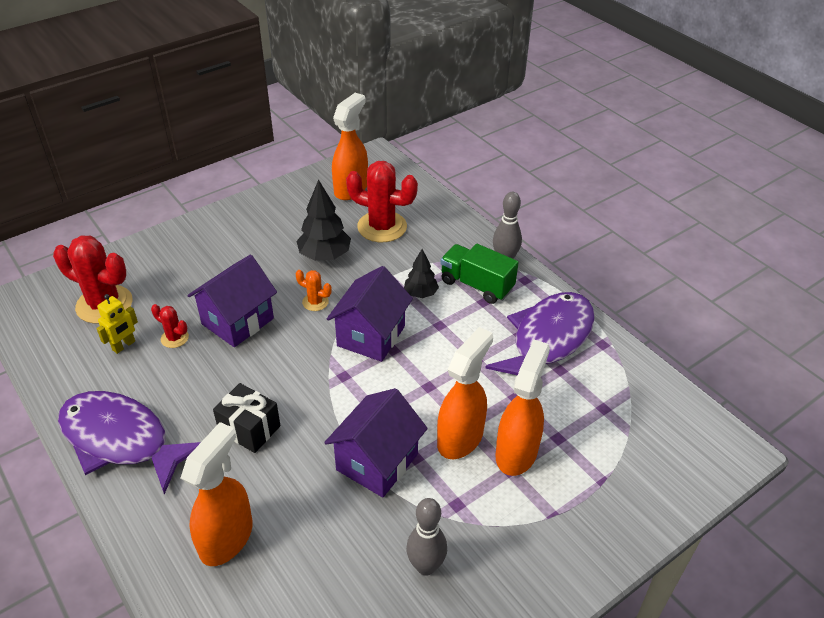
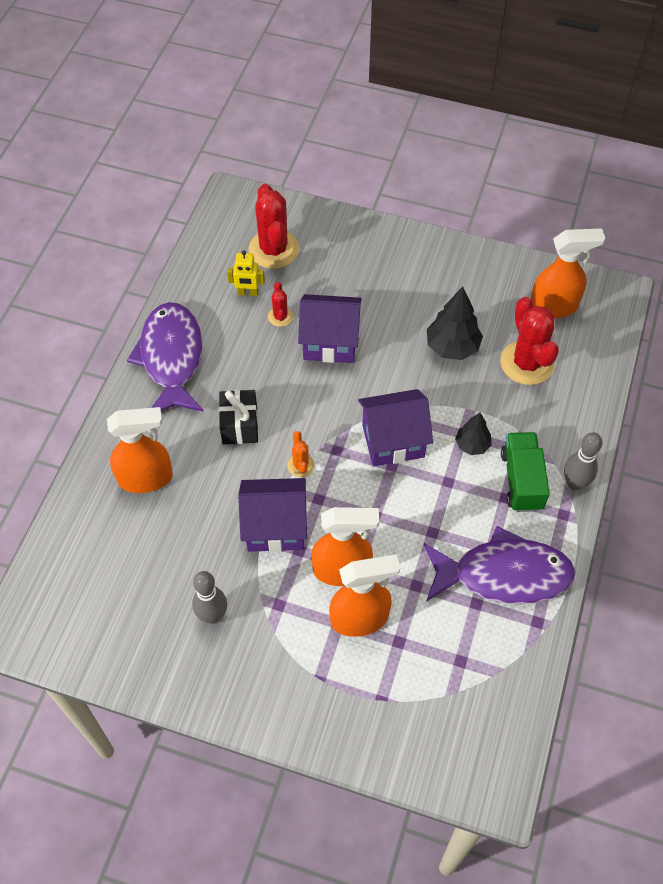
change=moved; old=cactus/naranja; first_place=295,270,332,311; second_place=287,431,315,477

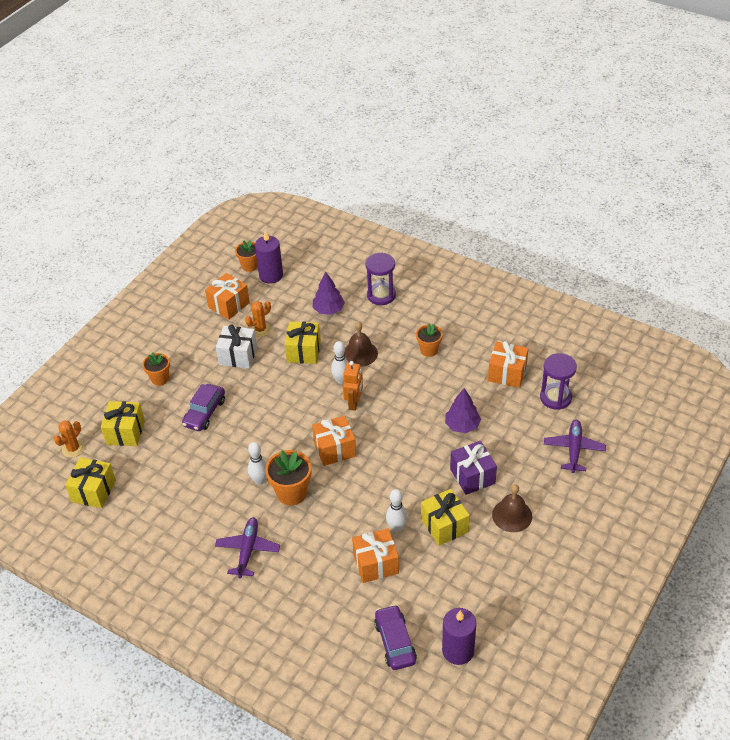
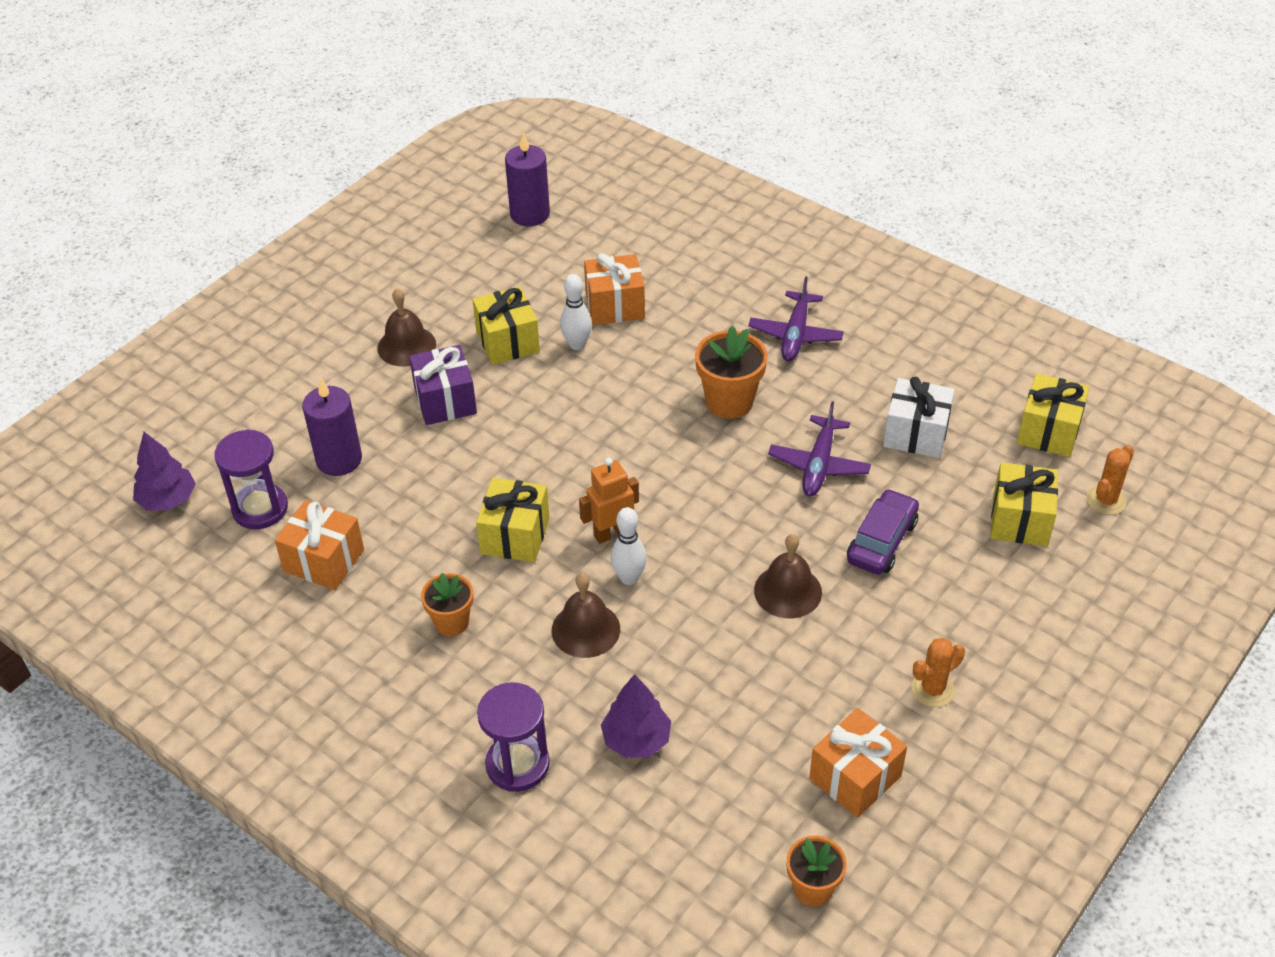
change=removed; old=maceta/naranja; first_place=142,352,170,386
change=moved; old=regalo/blanco; first_place=216,324,257,368; second_place=883,377,955,458
change=moved; old=cactus/naranja; first_place=245,301,271,337; second_place=912,638,965,707
change=removed; old=bolo/blanco; first_place=248,442,267,485
change=moved; old=vela/morado; first_place=255,231,283,284; second_place=302,379,362,476
change=moved; old=regalo/amarillo; first_place=285,321,321,364; second_place=476,478,550,562
change=removed; old=regalo/naranja; first_place=312,415,356,466
change=turned; old=robot/naranja; first_place=343,361,363,411; second_place=579,458,639,544; degrees=45
change=removed; old=coche/morado; first_place=374,604,417,670
change=moved; old=árbol/morado; first_place=445,388,481,433; second_place=133,432,196,510
change=moved; old=avión/morado; first_place=544,420,606,473; second_place=768,401,871,496
change=added; new=campana/marrón; second_place=754,534,822,618

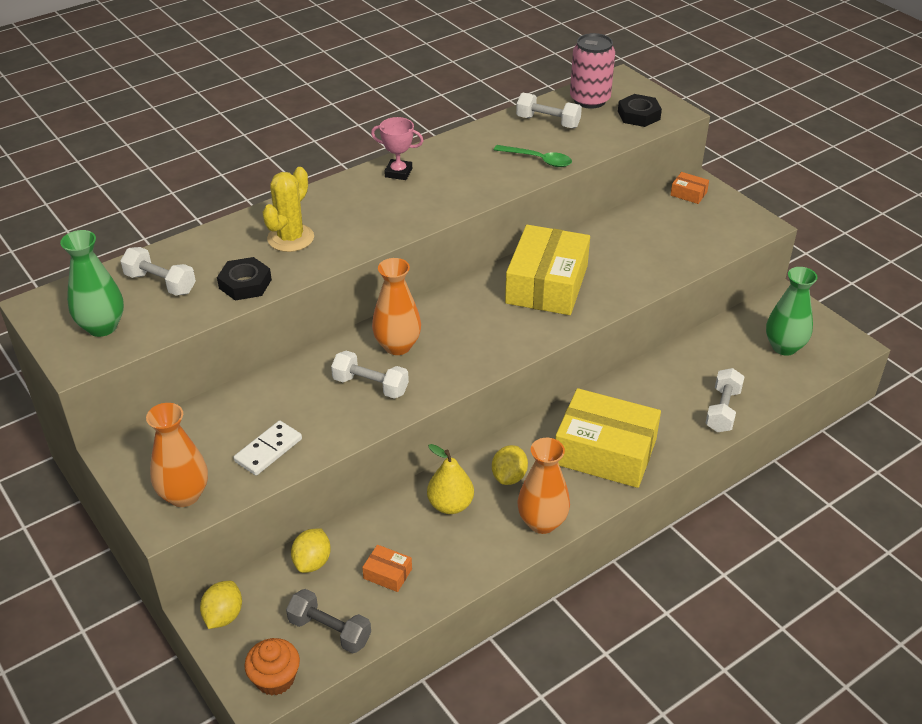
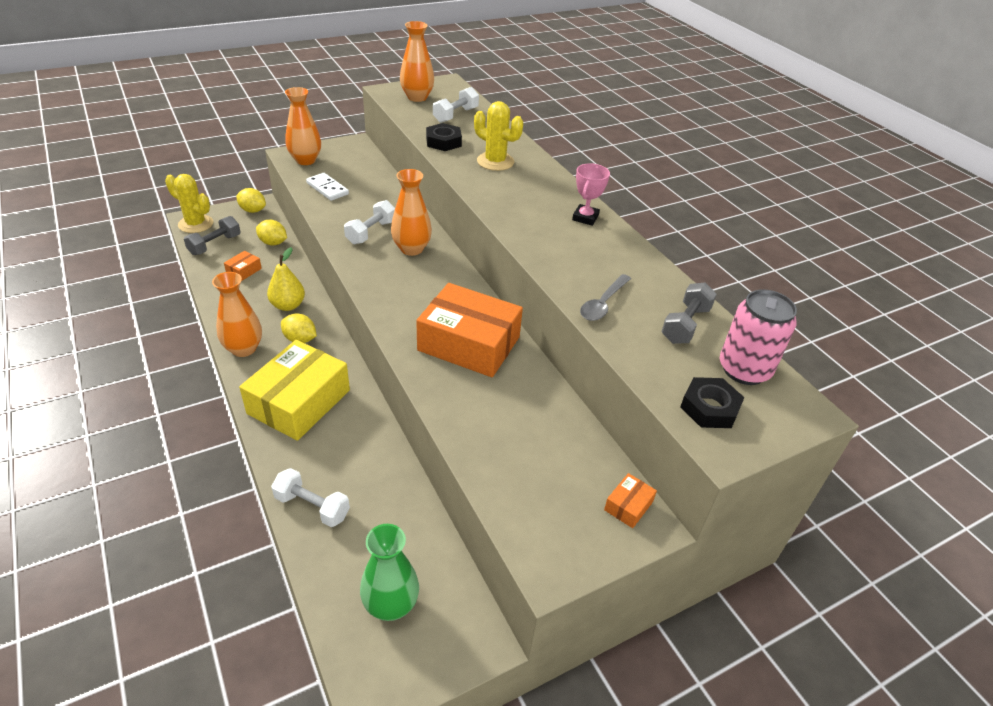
change=recoloured; old=florero/verde; new=florero/naranja; first_place=60,230,124,337; second_place=400,21,434,102
change=replaced; old=magdalena/naranja; new=cactus/amarillo; first_place=244,638,300,696; second_place=165,174,213,233
change=recoloured; old=cuchara/verde; new=cuchara/gris; first_place=494,145,572,167; second_place=580,274,631,321
change=recoloured; old=caja/amarillo; new=caja/naranja; first_place=505,225,590,315; second_place=416,283,523,377
change=recoloured; old=mancuerna/blanco; new=mancuerna/gris; first_place=516,93,582,128; second_place=662,283,717,344

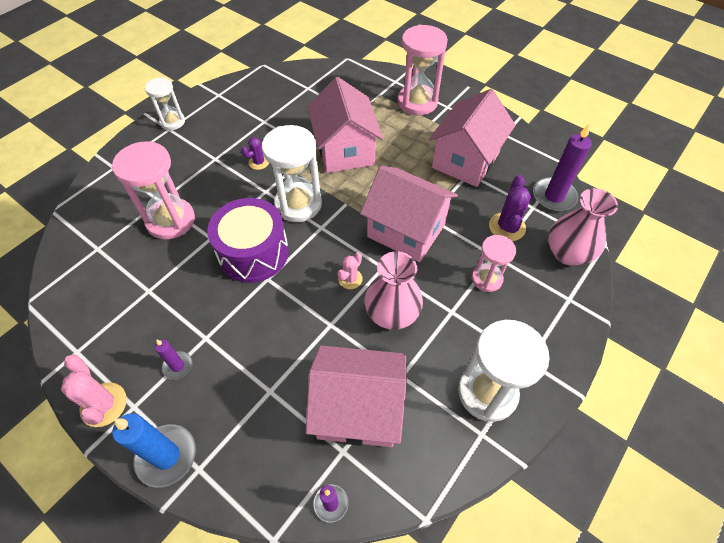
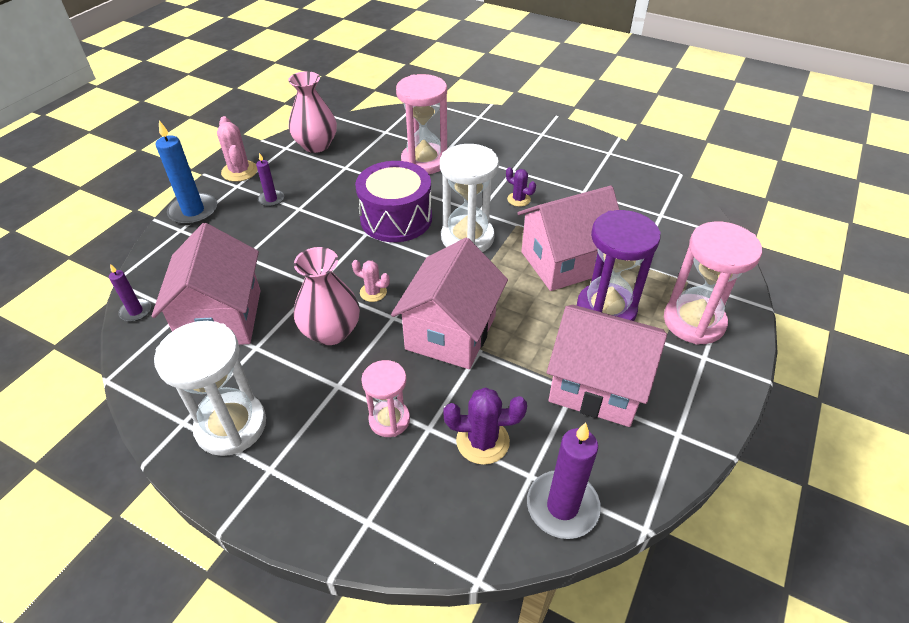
change=turned; old=cactus/rosa; first_place=61,355,127,427; second_place=217,116,258,182; degrees=-75
change=removed; old=reloj de arena/blanco; first_place=145,77,185,130
change=moved; old=florero/rosa; first_place=548,188,618,265; second_place=288,71,337,153
change=added; new=reloj de arena/morado; second_place=577,210,661,321

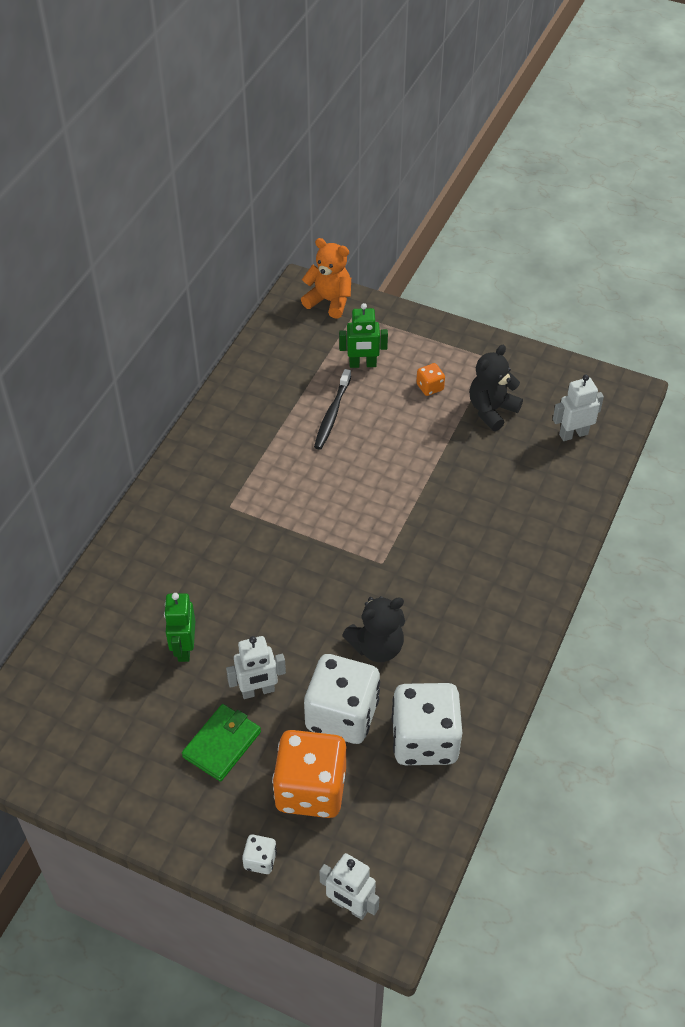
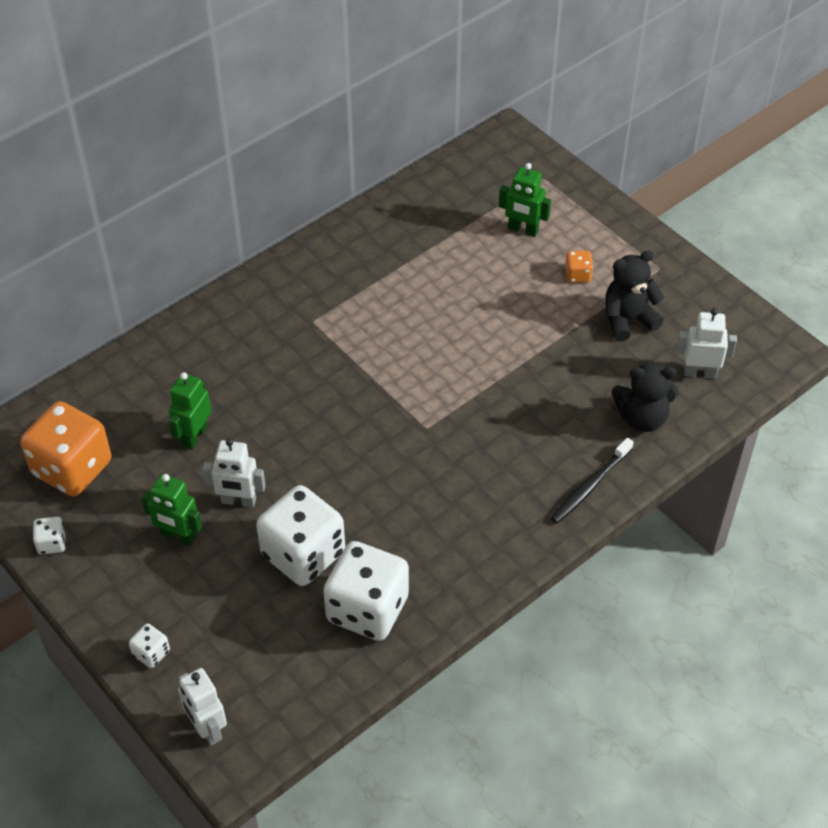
change=replaced; old=cartera/verde; new=robot/verde; first_place=182,704,261,782; second_place=141,474,202,546
change=moved; old=dado/naranja; first_place=272,730,346,818; second_place=20,401,111,497
change=removed; old=osito/naranja; first_place=301,238,351,319
change=moved; old=cepillo de dientes/negro; first_place=314,369,351,450; second_place=550,438,634,523
change=moved; old=osito/negro; first_place=342,596,405,662; second_place=612,362,678,432
change=added; new=dado/blanco; second_place=33,517,66,555

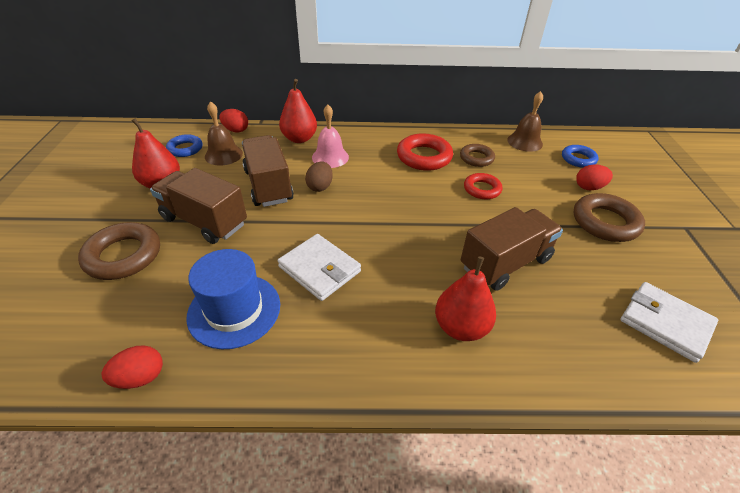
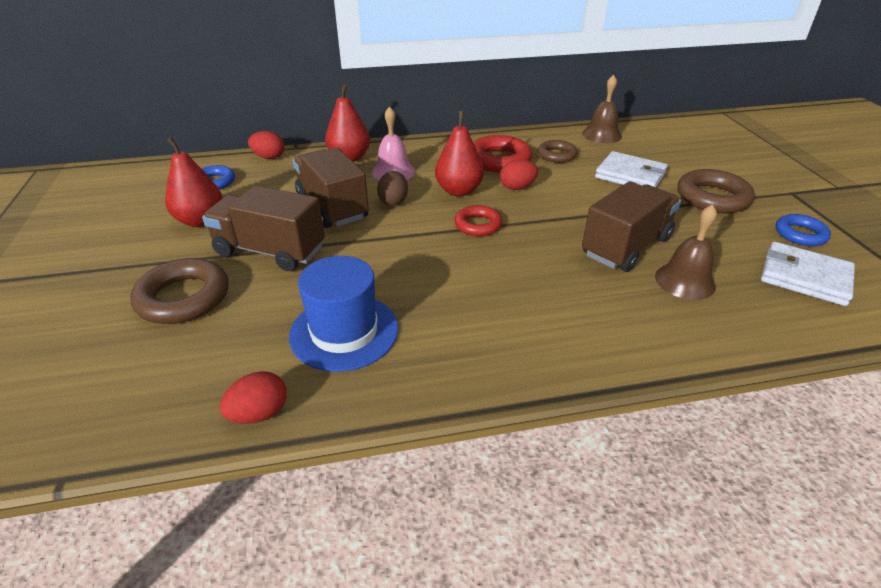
change=moved; old=campana/marrón; first_place=205,101,243,166; second_place=655,204,717,300
change=moved; old=cartera/blanco; first_place=278,234,361,301; second_place=595,151,668,187
change=moved; old=pera/rojo; first_place=435,256,496,341; second_place=435,111,484,196
change=moved; old=anillo/rojo; first_place=464,173,502,199; second_place=454,205,502,236
change=moved; old=anillo/azul; first_place=562,145,598,168; second_place=775,214,831,246
change=moved; old=huevo/rojo; first_place=576,164,613,191; second_place=500,159,538,190

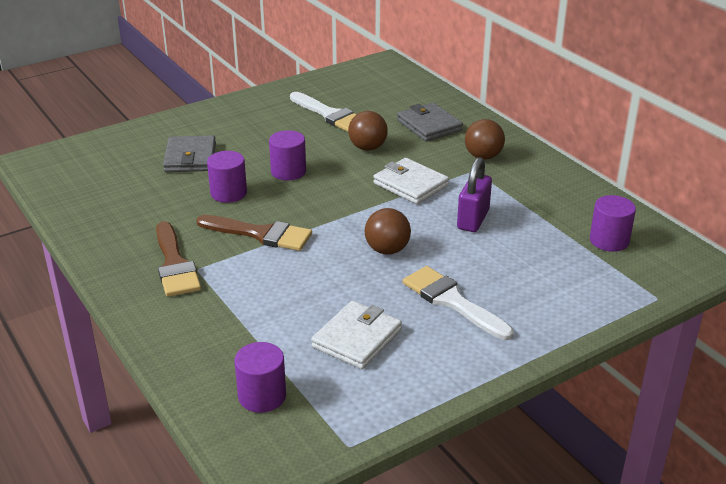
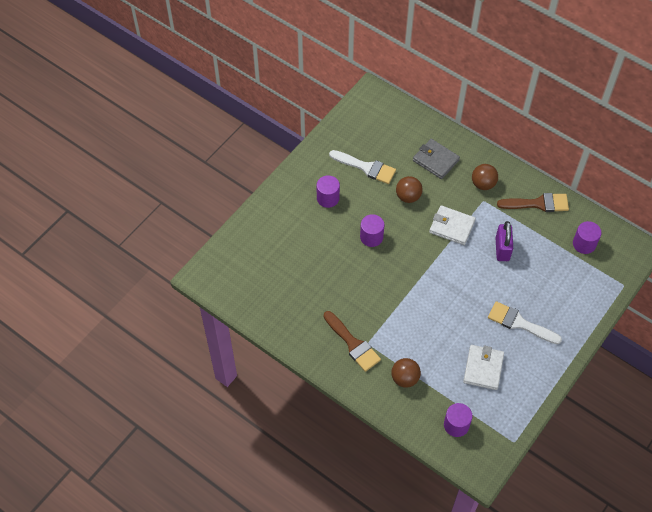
change=removed; old=cartera/gris; first_place=163,135,216,172
change=moved; old=pincel/marrón; first_place=196,215,312,251; second_place=497,193,569,212
change=moved; old=cilindro/morado; first_place=207,151,247,203; second_place=317,175,340,208
change=moved; old=pelota/marrón; first_place=365,208,411,255; second_place=391,358,421,388

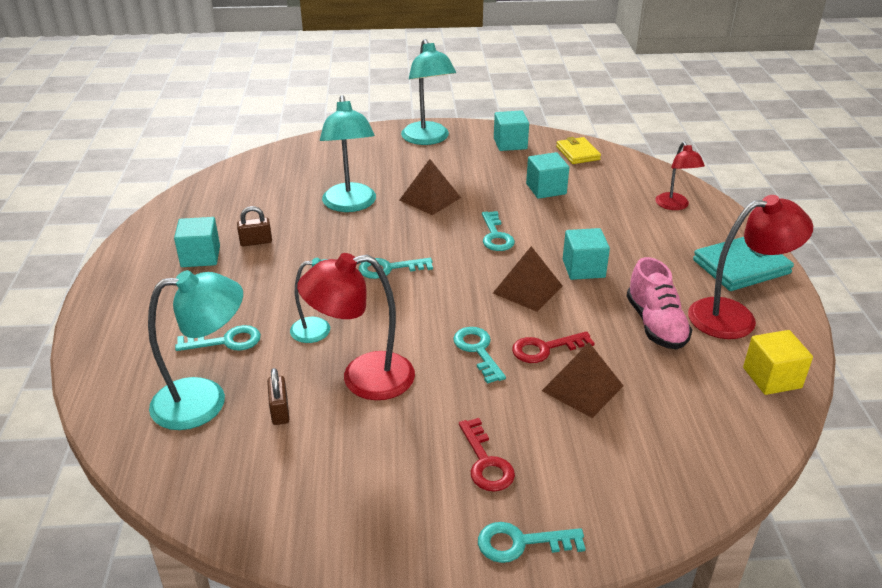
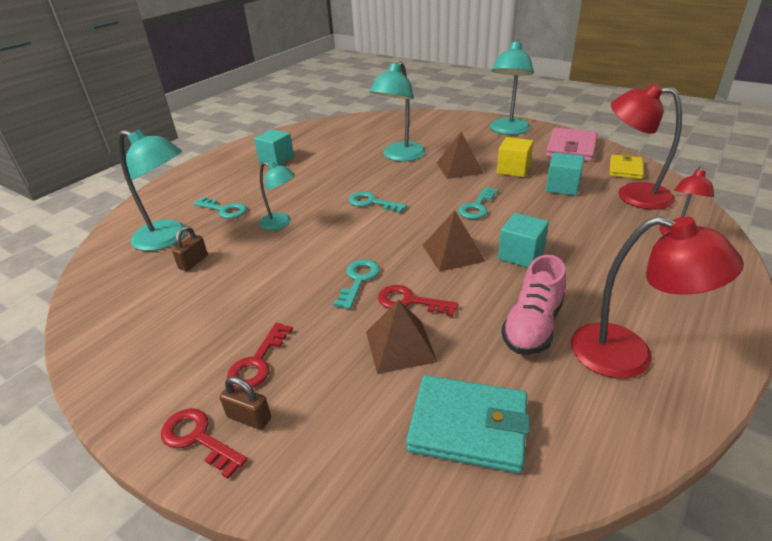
change=moved; old=candado/marrón; first_place=237,206,272,247; second_place=220,376,271,430
change=moved; old=lámpara/rojo; first_place=297,253,415,400; second_place=611,83,682,210
change=recoloured; old=llave/turquesa; new=llave/rojo; first_place=478,522,586,563; second_place=161,408,248,479
change=replaced; old=cubo/turquesa; new=cartera/rosa; first_place=494,110,529,151; second_place=546,128,597,162
change=moved; old=cartera/turquesa; first_place=693,237,794,291; second_place=406,375,530,473
change=moved; old=cubo/amarillo; first_place=743,330,813,395; second_place=497,137,533,177

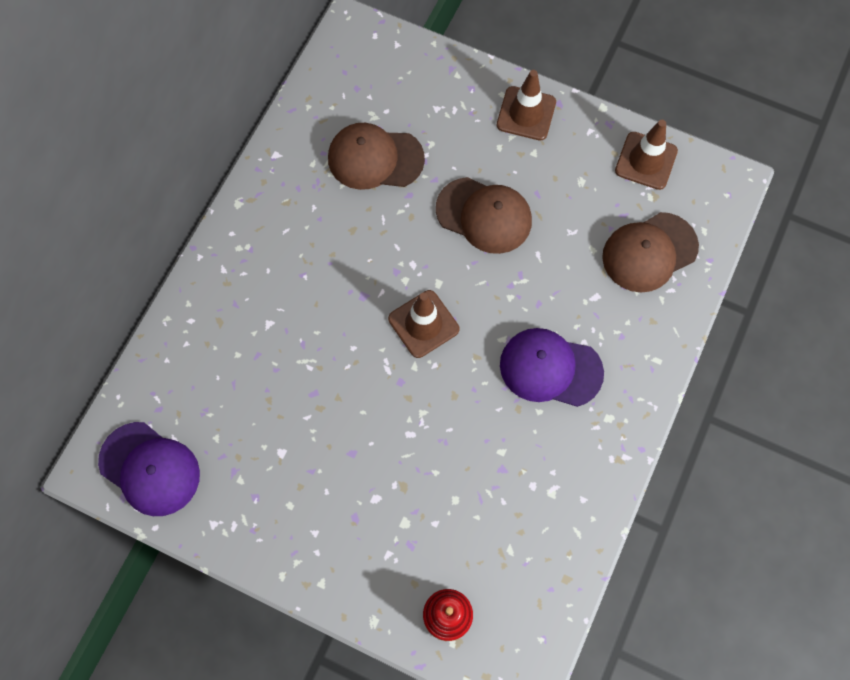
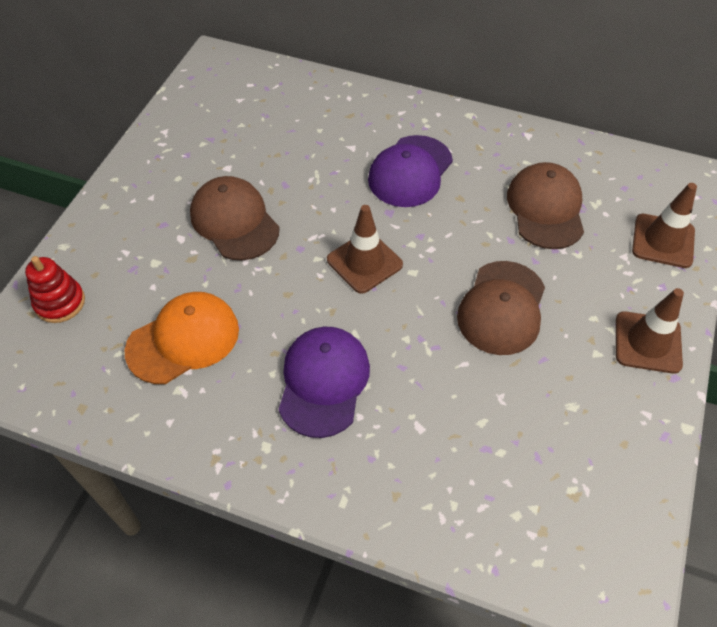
change=moved; old=gorra/morado; first_place=98,422,200,516; second_place=368,135,453,207
change=moved; old=gorra/marrón; first_place=602,212,699,292; second_place=190,176,280,260
change=moved; old=cono de tráfico/marrón; first_place=615,120,678,190; second_place=632,183,697,268
change=added; new=gorra/naranja; second_place=125,292,239,384

